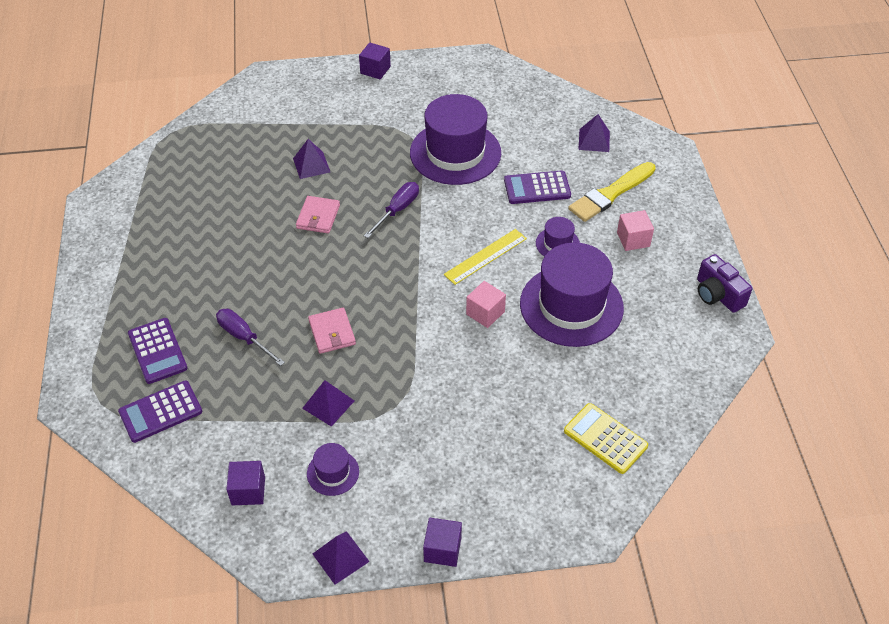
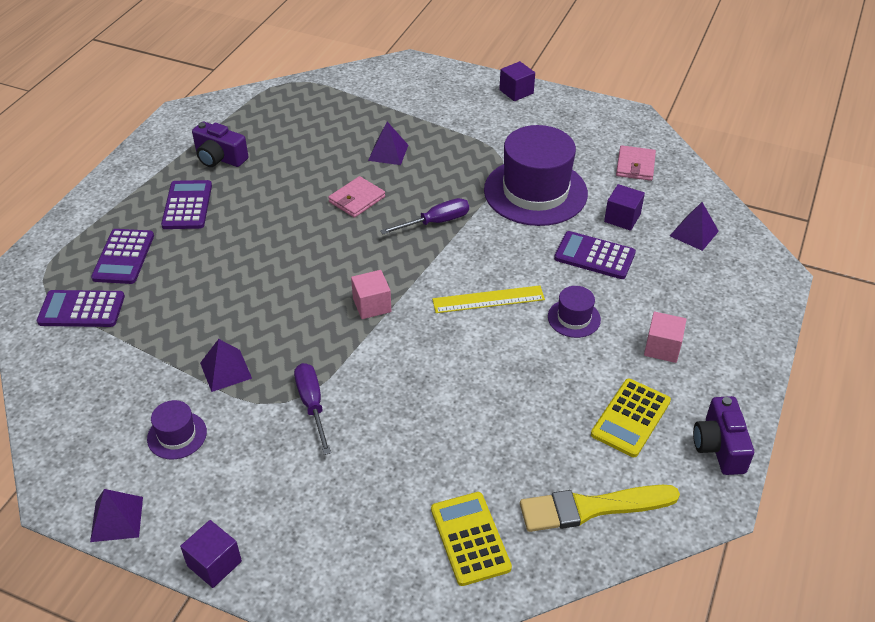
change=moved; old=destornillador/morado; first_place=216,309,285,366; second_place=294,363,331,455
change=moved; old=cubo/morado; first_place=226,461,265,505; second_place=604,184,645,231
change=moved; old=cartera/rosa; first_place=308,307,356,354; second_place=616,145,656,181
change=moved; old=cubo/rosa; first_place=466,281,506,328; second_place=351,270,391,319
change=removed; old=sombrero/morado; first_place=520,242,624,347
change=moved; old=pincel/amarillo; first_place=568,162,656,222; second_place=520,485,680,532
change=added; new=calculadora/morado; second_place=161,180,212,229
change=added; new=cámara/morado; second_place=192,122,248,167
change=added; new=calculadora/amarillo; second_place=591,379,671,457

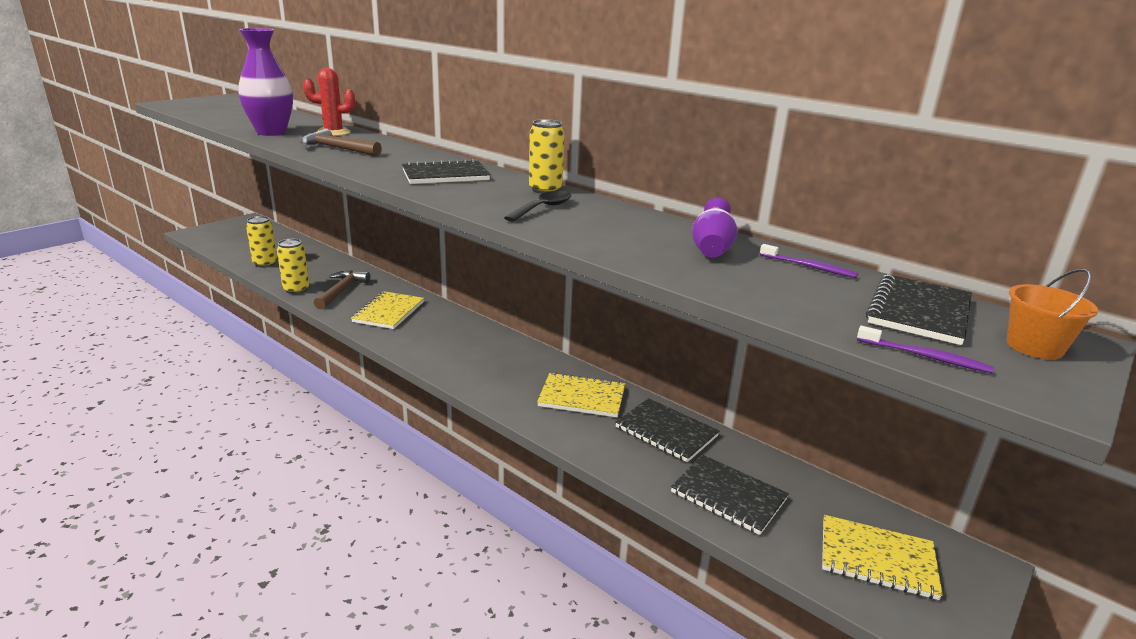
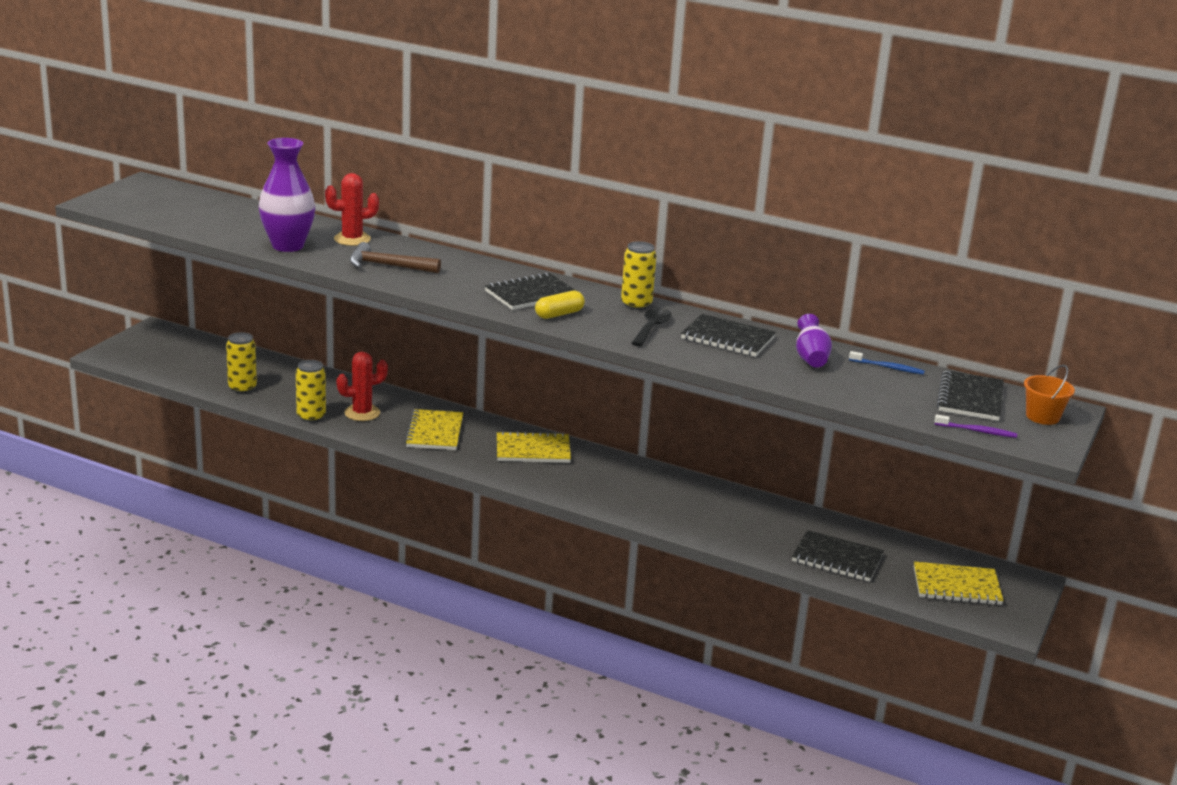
change=replaced; old=martillo/marrón; new=cactus/rojo; first_place=314,270,370,309; second_place=337,352,388,421
change=moved; old=cuaderno/amarillo; first_place=537,372,625,417; second_place=497,431,571,463
change=moved; old=cuaderno/negro; first_place=615,398,719,462; second_place=681,314,776,357
change=recoloured; old=cepillo de dientes/morado; new=cepillo de dientes/azul; first_place=760,244,858,278; second_place=849,351,925,375
change=added; new=cápsula/amarillo; second_place=535,291,585,319

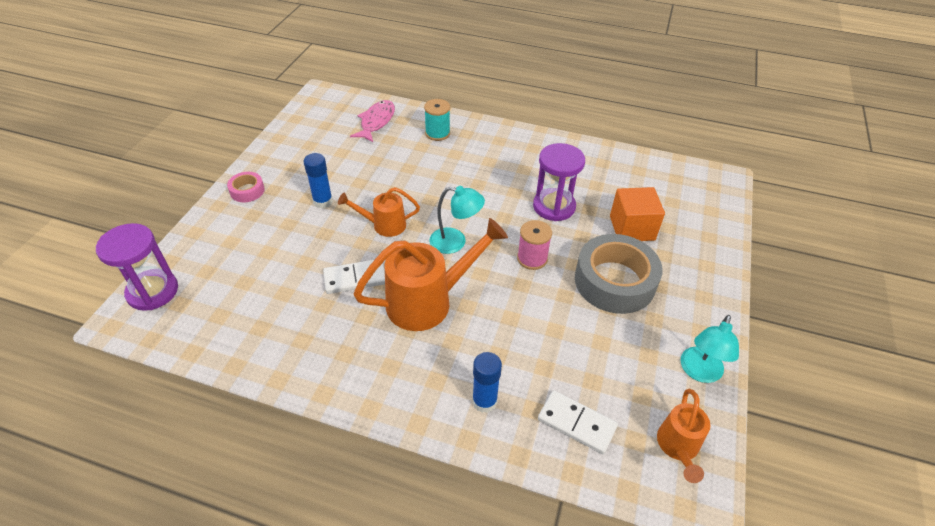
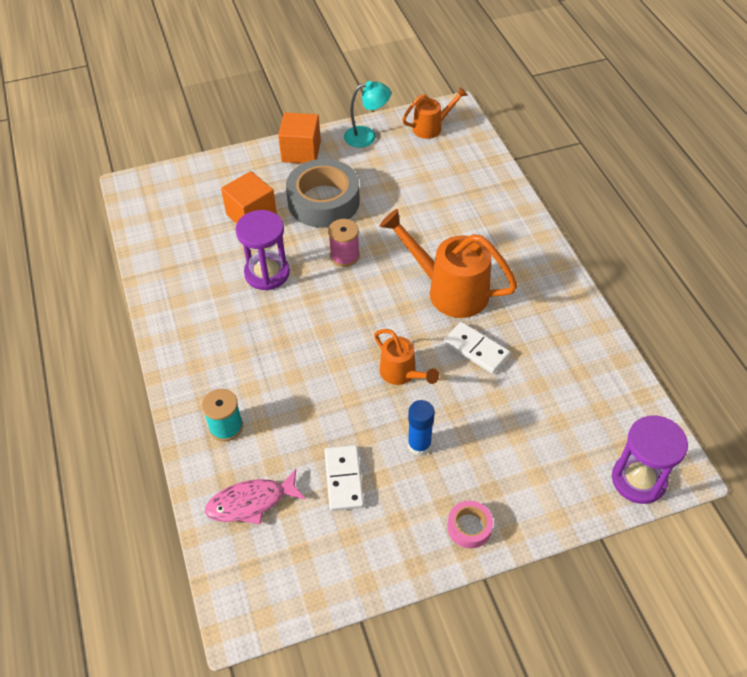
change=removed; old=lámpara/turquesa; first_place=429,186,485,254
change=removed; old=barra de pegamento/azul; first_place=472,352,502,413
change=moved; old=ficha de dominó/blanco; first_place=538,390,618,454; second_place=324,445,364,511
change=added; new=cubo/naranja; second_place=278,112,321,163

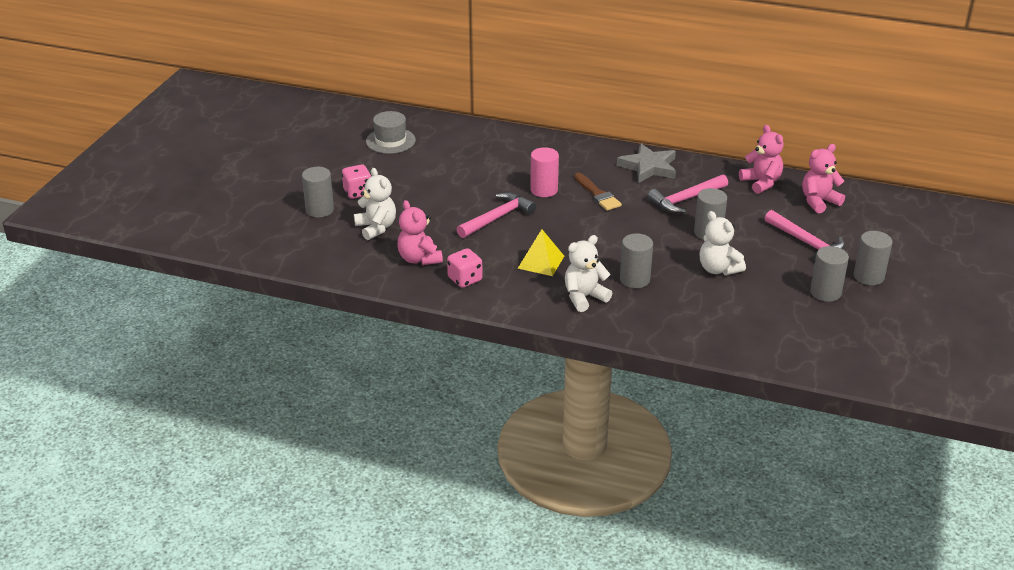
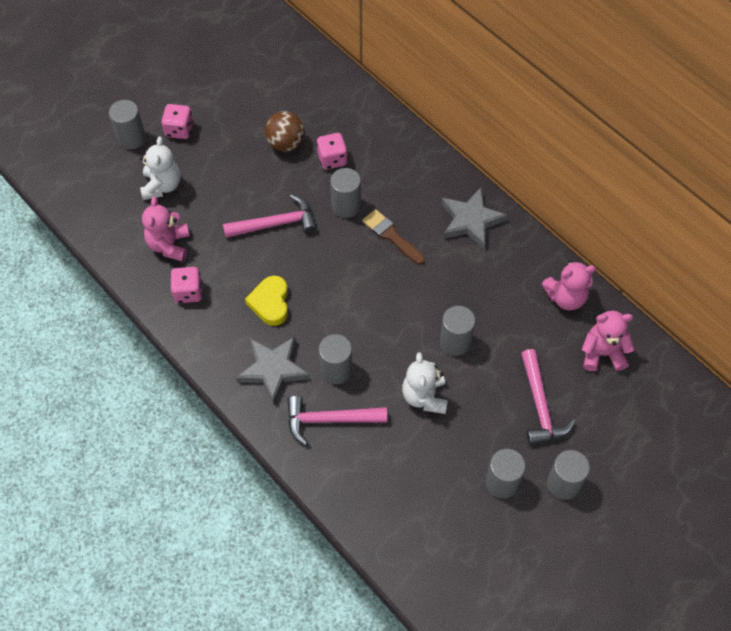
change=removed; old=sombrero/gris; first_place=366,111,416,154
change=replaced; old=pirámide/amarillo; new=corazón/amarillo; first_place=518,229,564,276; second_place=245,275,288,326
change=recoloured; old=cilindro/rosa; new=cilindro/gris; first_place=530,147,559,197; second_place=330,168,361,218
change=replaced; old=osito/blanco; new=estrella/gris; first_place=565,235,612,312; second_place=236,337,310,404
change=turned; old=pincel/marrón; first_place=574,172,622,211; second_place=362,209,425,265; degrees=135
change=moved; old=martillo/rosa; first_place=647,174,728,213; second_place=287,396,387,445
change=turned; old=osito/rosa; first_place=739,125,784,194; second_place=542,260,596,310; degrees=75
change=added; new=pelota/marrón; second_place=265,111,305,152
change=added; new=dado/rosa; second_place=316,133,348,170

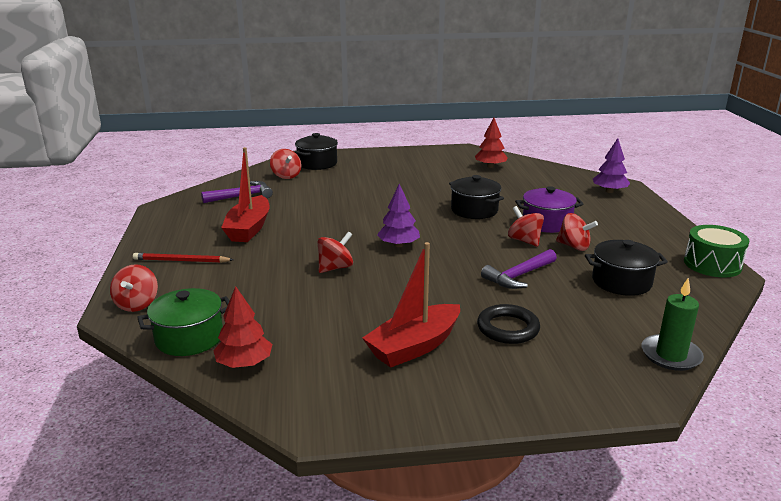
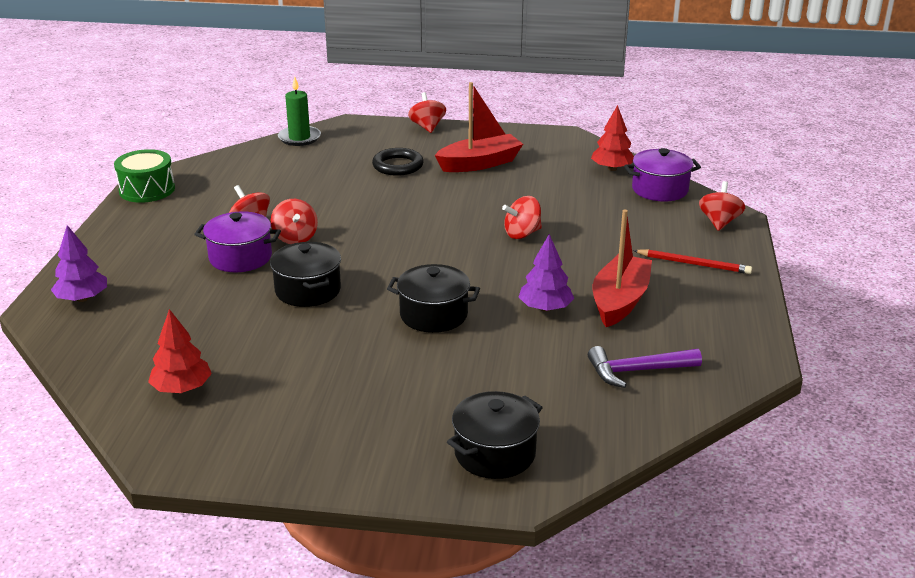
change=recoloured; old=olla/verde; new=olla/morado; first_place=137,288,229,356; second_place=624,148,701,202
change=moved; old=peonza/rojo; first_place=270,149,301,179; second_place=408,92,446,133
change=moved; old=árbol/morado; first_place=377,184,420,247; second_place=519,234,574,312
change=removed; old=martillo/morado; first_place=481,249,557,289
change=moved; old=olla/negro; first_place=585,240,668,296; second_place=387,264,480,333

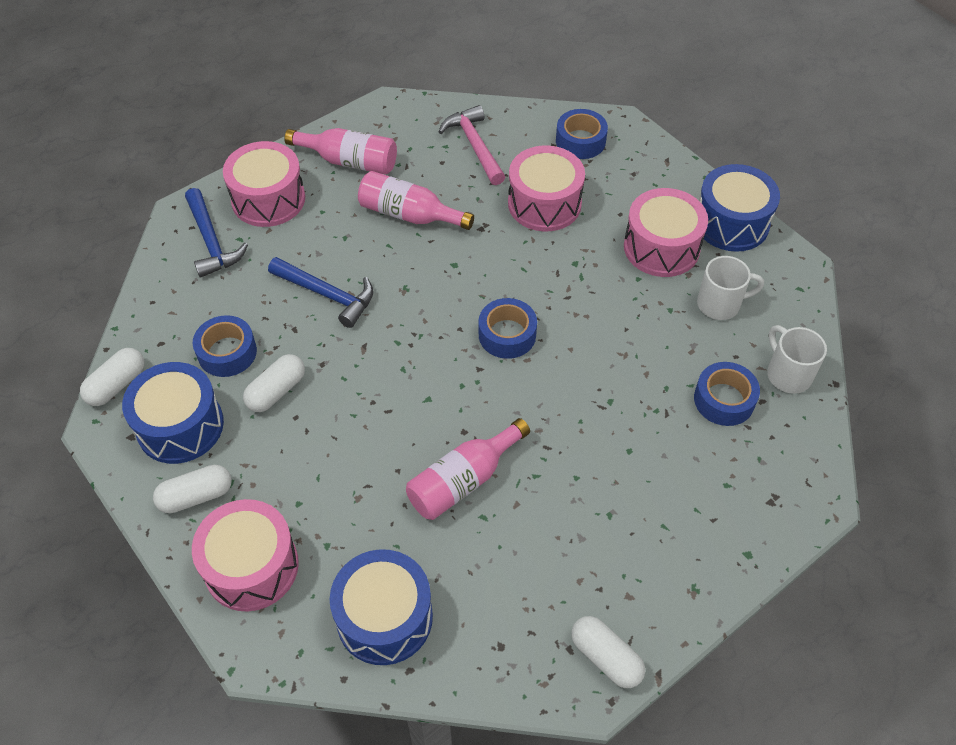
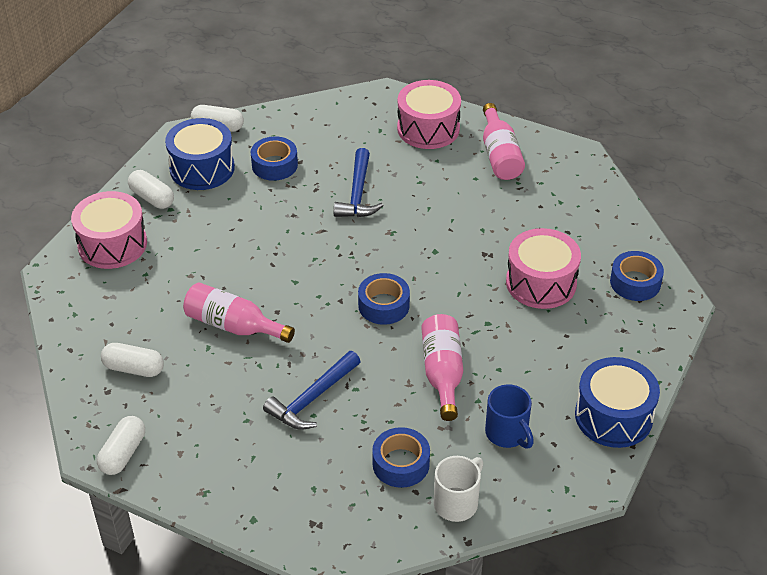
change=moved; old=martillo/azul; first_place=185,188,248,278; second_place=263,351,361,430
change=moved; old=cápsula/blanco; first_place=243,354,305,412; second_place=101,343,164,377
change=removed; old=tambor/azul; first_place=330,549,433,665
change=moved; old=botella/rosa; first_place=358,171,474,230; second_place=421,314,463,421
change=removed; old=martillo/rosa; first_place=439,105,505,185
change=removed; old=tambor/rosa; first_place=624,188,708,277
change=recoloured; old=taza/blanco; new=taza/azul; first_place=697,256,764,320; second_place=485,384,534,449

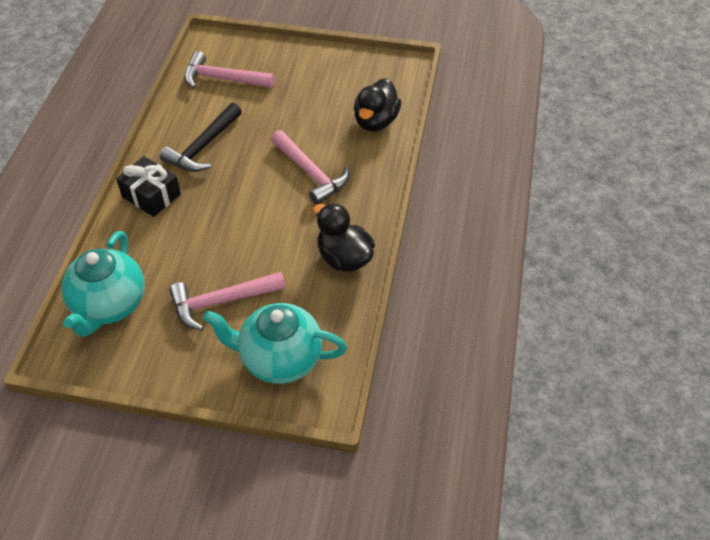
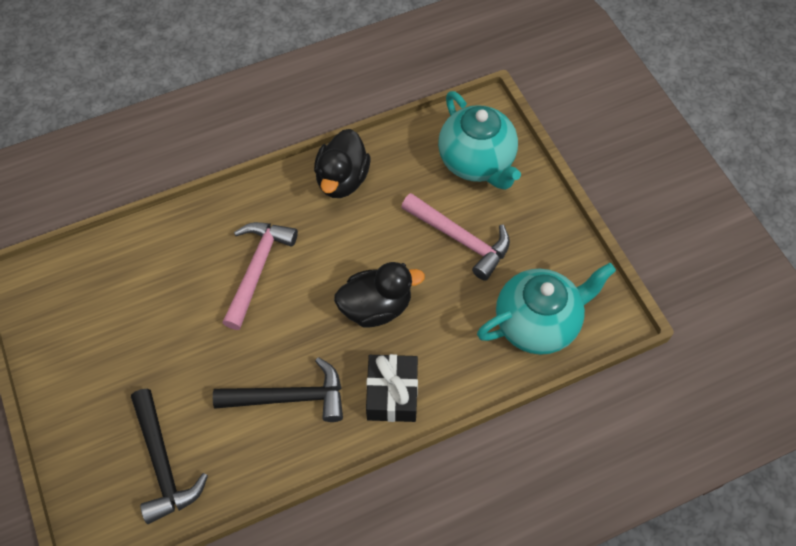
change=recoloured; old=martillo/rosa; new=martillo/negro; first_place=184,51,275,89; second_place=131,389,208,524
change=moved; old=pato/negro; first_place=354,78,401,132; second_place=334,262,425,328

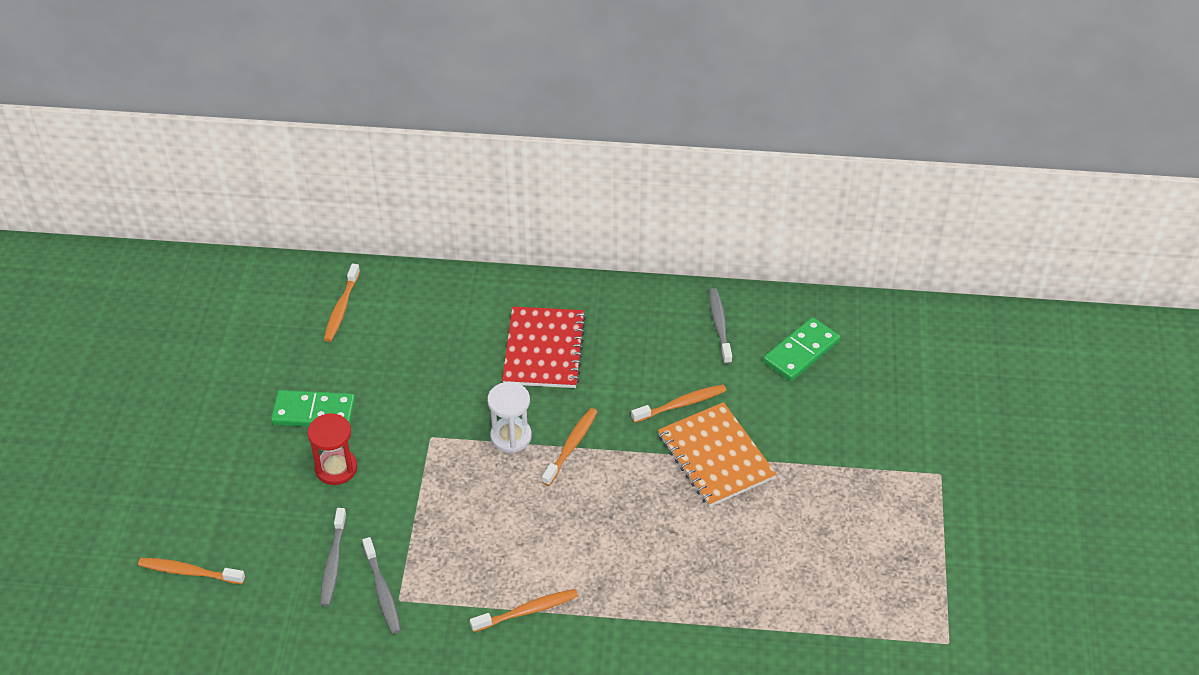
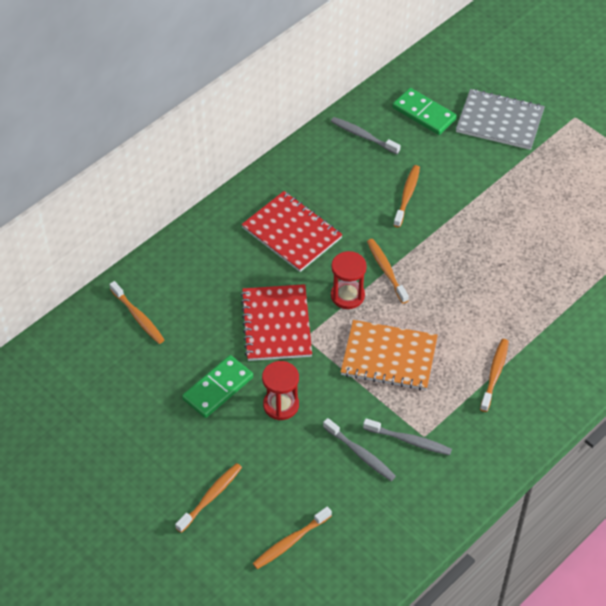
change=recoloured; old=reloj de arena/blanco; new=reloj de arena/rojo; first_place=488,382,532,453; second_place=331,251,367,309
change=moved; old=cuaderno/naranja; first_place=658,402,777,507; second_place=341,320,438,390
change=turned; old=ficha de dominó/verde; first_place=763,317,840,381; second_place=392,88,457,135; degrees=-45
change=added; new=cepillo de dientes/naranja; second_place=175,463,242,533
change=added; new=cuaderno/rojo; second_place=241,284,312,361
change=added; new=cuaderno/gris; second_place=456,89,545,150

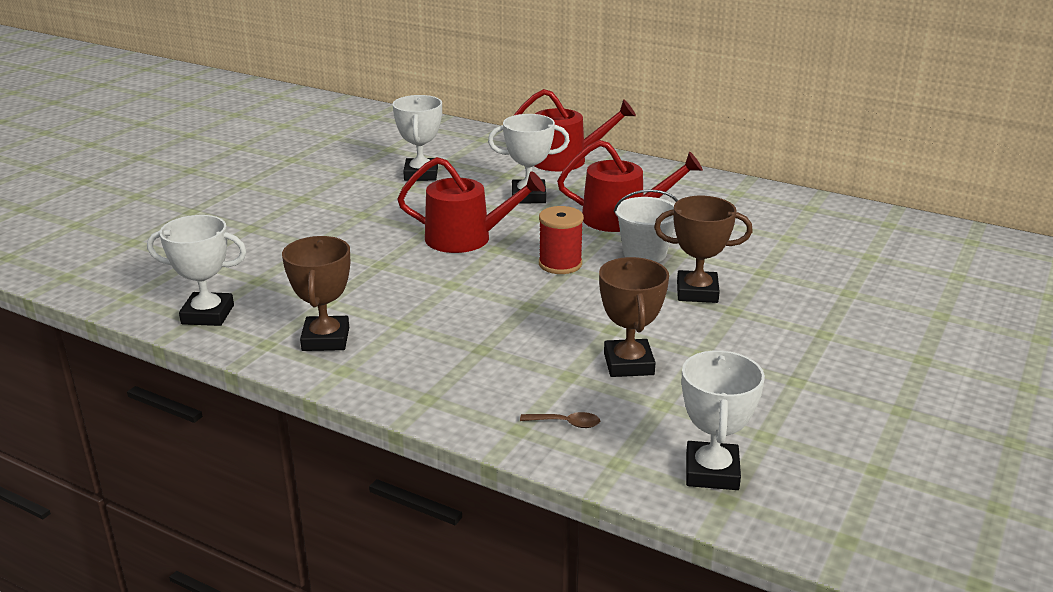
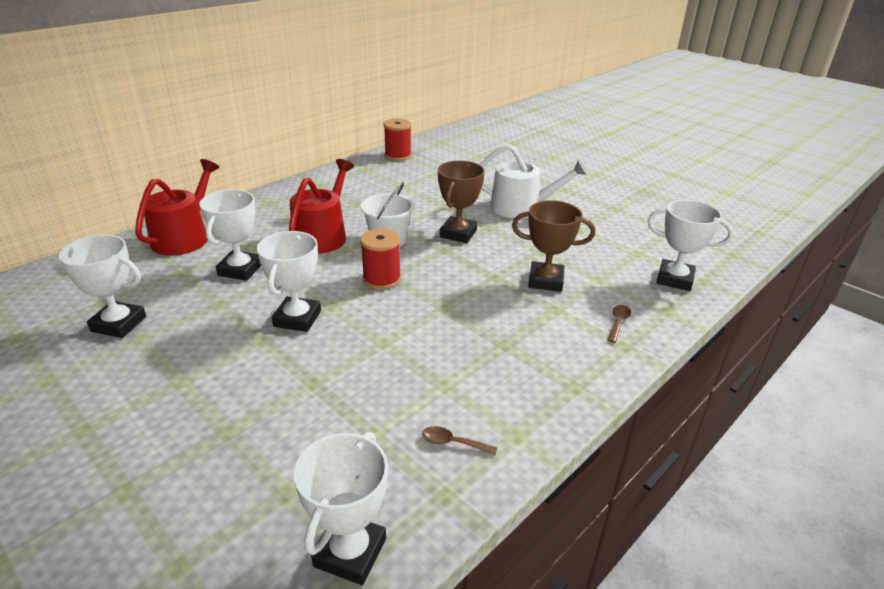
change=replaced; old=trofeo/marrón; new=cuchara/marrón; first_place=282,236,350,351; second_place=422,426,497,455
change=replaced; old=regadera/rojo; new=trofeo/blanco; first_place=397,157,545,253; second_place=257,231,321,332
change=added; new=carrete/rojo; second_place=384,119,412,161
change=added; new=regadera/blanco; second_place=479,144,588,218

